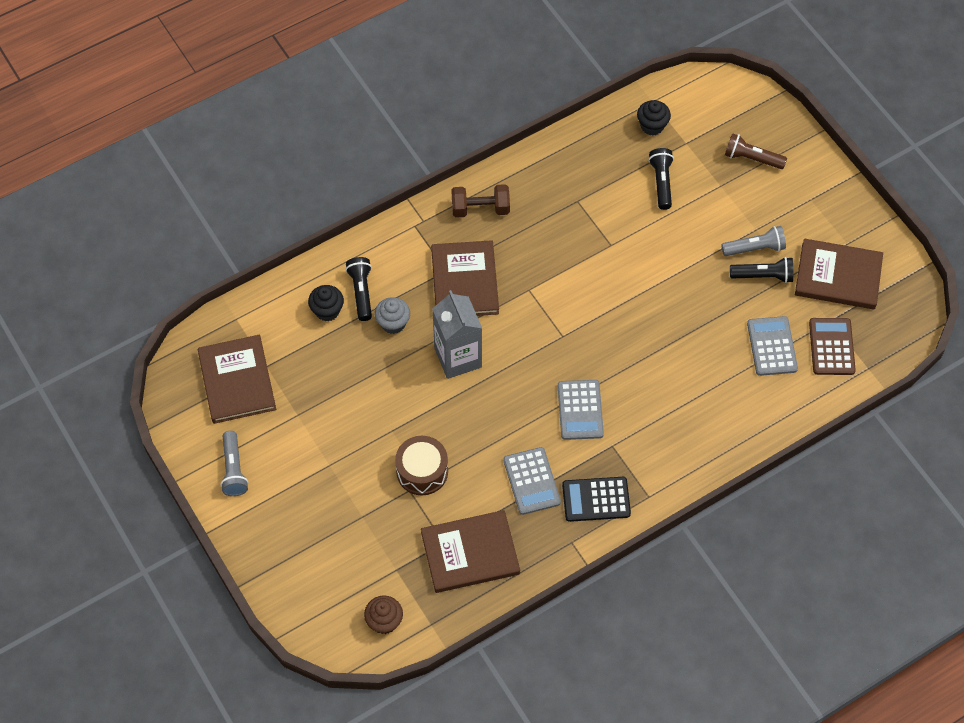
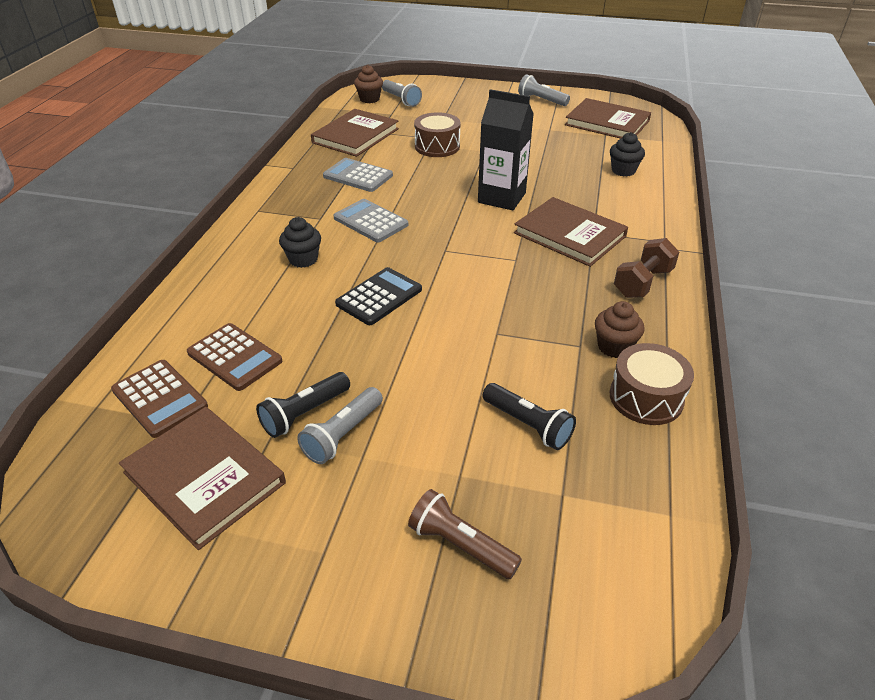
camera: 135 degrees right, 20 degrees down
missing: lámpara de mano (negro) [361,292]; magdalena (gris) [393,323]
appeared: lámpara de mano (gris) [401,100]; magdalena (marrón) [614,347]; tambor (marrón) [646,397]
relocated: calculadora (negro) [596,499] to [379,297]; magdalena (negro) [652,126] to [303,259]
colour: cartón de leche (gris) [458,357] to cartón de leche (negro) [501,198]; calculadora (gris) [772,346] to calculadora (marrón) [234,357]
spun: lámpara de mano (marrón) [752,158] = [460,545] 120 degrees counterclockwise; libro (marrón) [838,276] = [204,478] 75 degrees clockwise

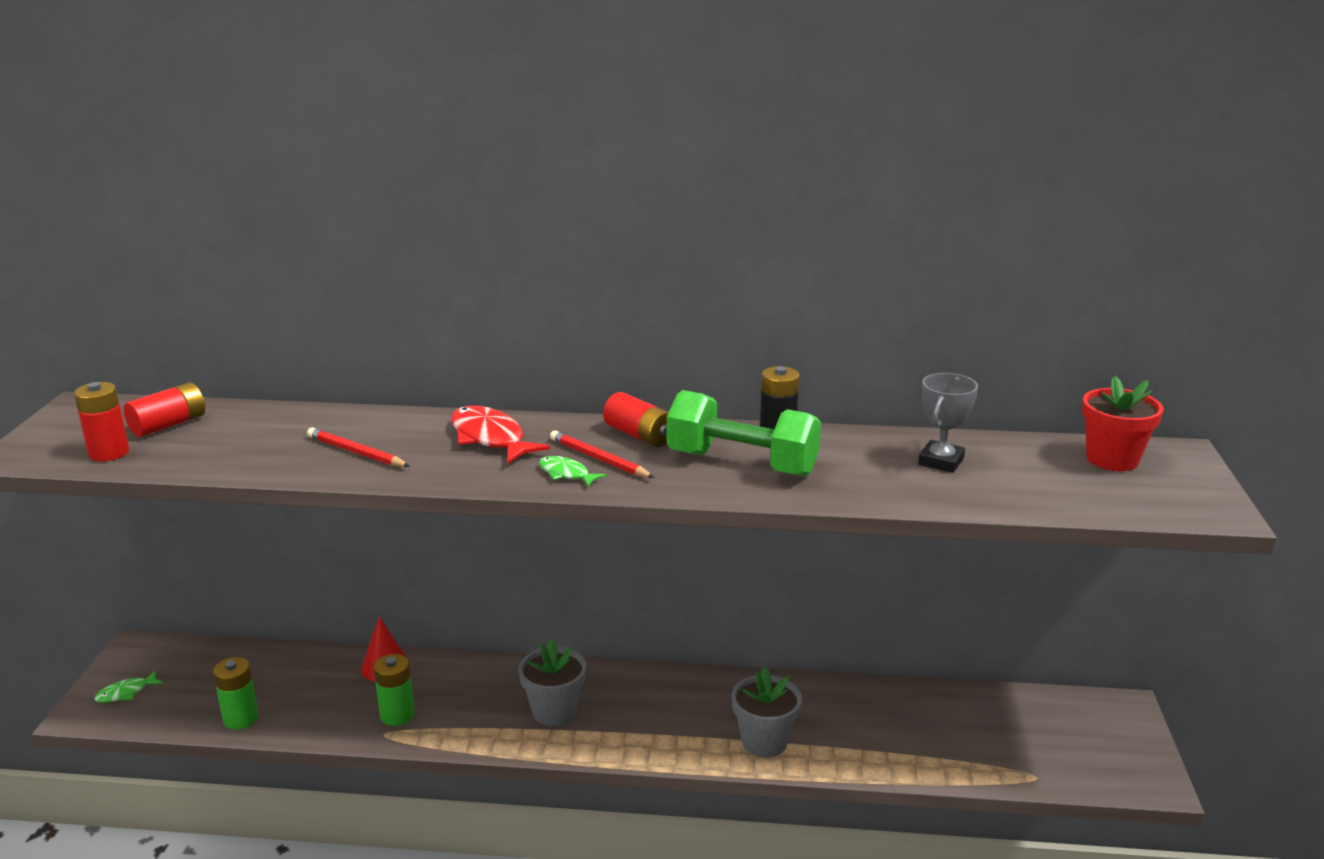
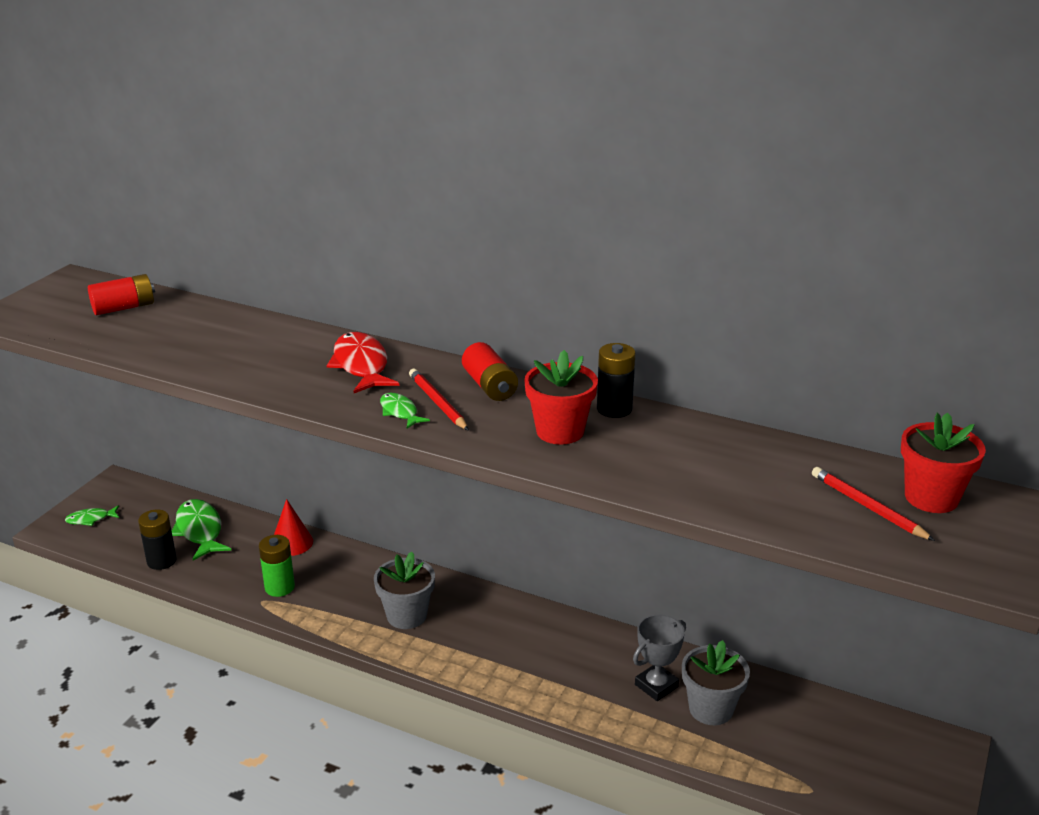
camera: 20 degrees right, 5 degrees up
missing: pila (rojo) [109,453]
appeared: pez (verde) [200,530]
relocated: lápiz (rojo) [356,452] to [867,507]; maceta (gris) [764,742] to [711,709]; trofeo (gris) [941,461] to [656,686]
exchanged: mancuerna (verde) [742,463] to maceta (rojo) [560,431]
colour: pila (verde) [241,718] to pila (negro) [161,561]

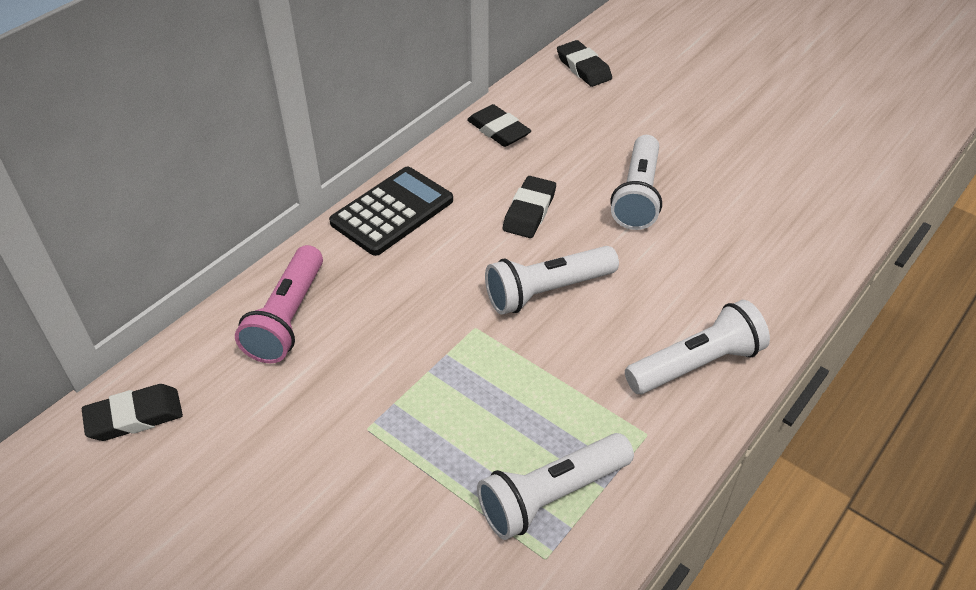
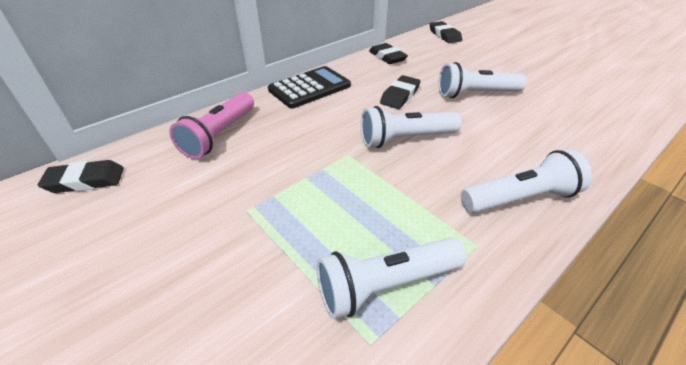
camera: 10 degrees right, 5 degrees down
spun: lámpara de mano (blanco) [638,195] = [476,94] 60 degrees clockwise

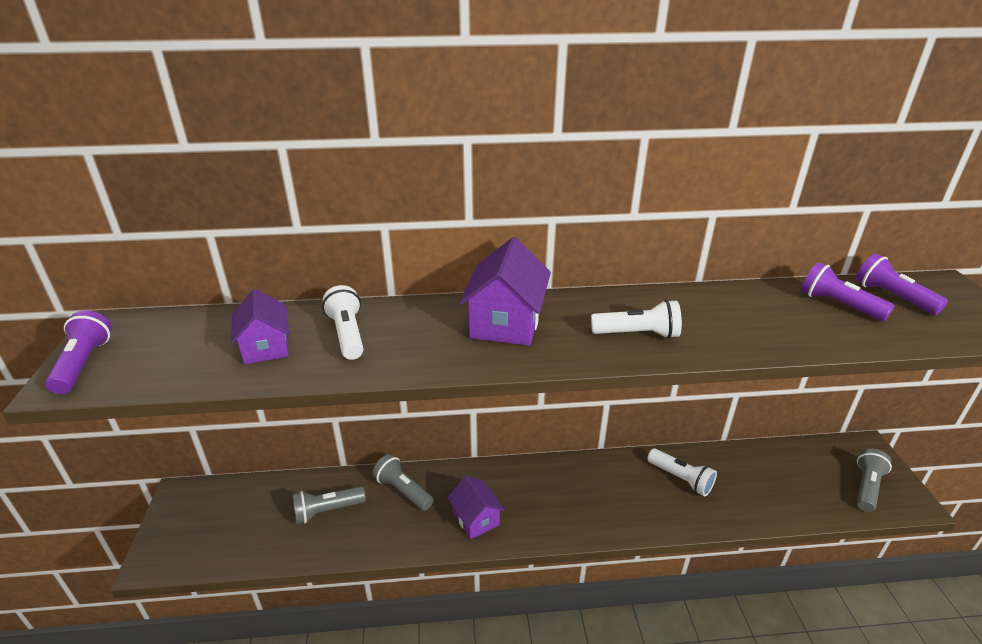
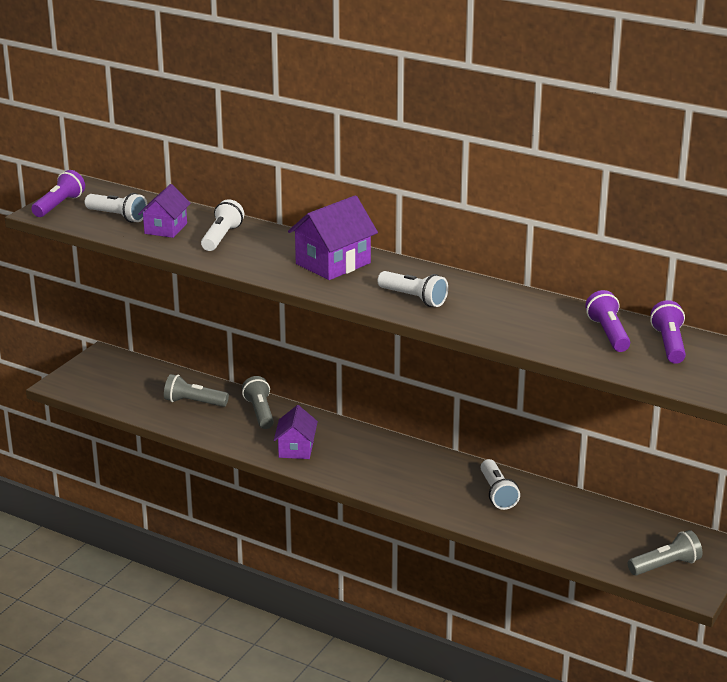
camera: 35 degrees right, 5 degrees down
appeared: lámpara de mano (blanco) [117,216]

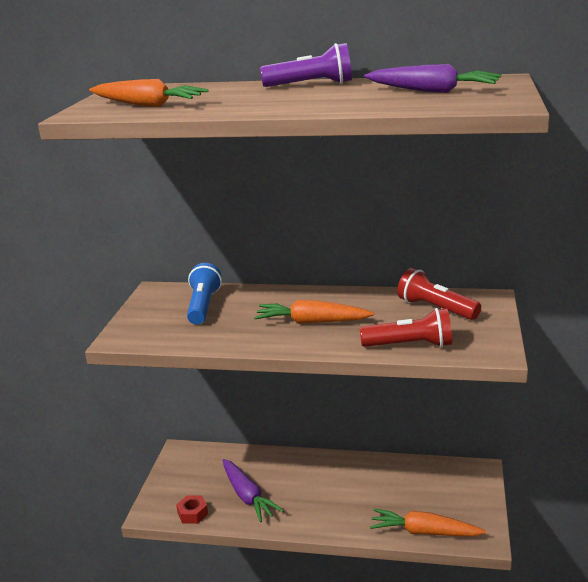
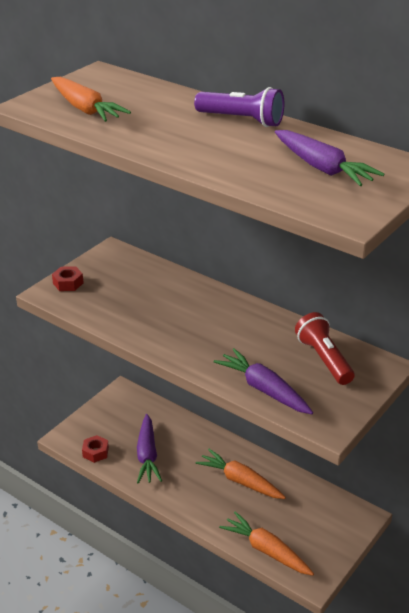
camera: 25 degrees right, 10 degrees up
missing: lámpara de mano (azul) [203,306]
appeared: tuerca (rojo) [68,283]
relocated: zanahoria (naranja) [312,322] to [240,481]
exchanged: lámpara de mano (rojo) [410,345] to zanahoria (morado) [264,389]

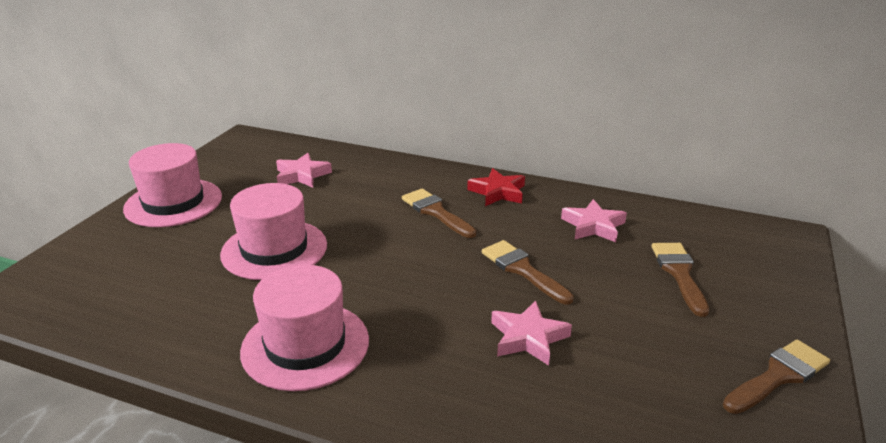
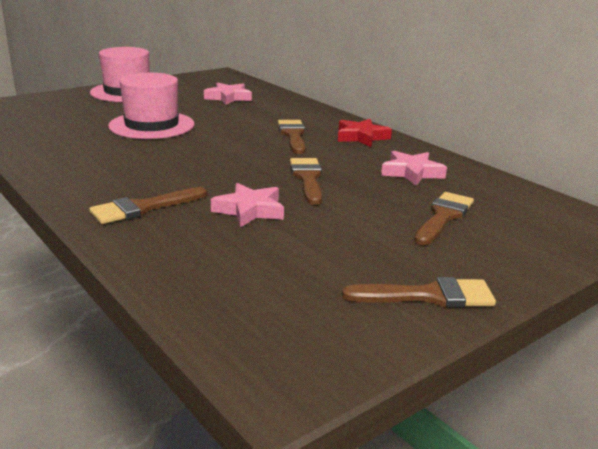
camera: 30 degrees right, 5 degrees down
missing: sombrero (rosa) [305,345]
appeared: pincel (marrón) [143,208]

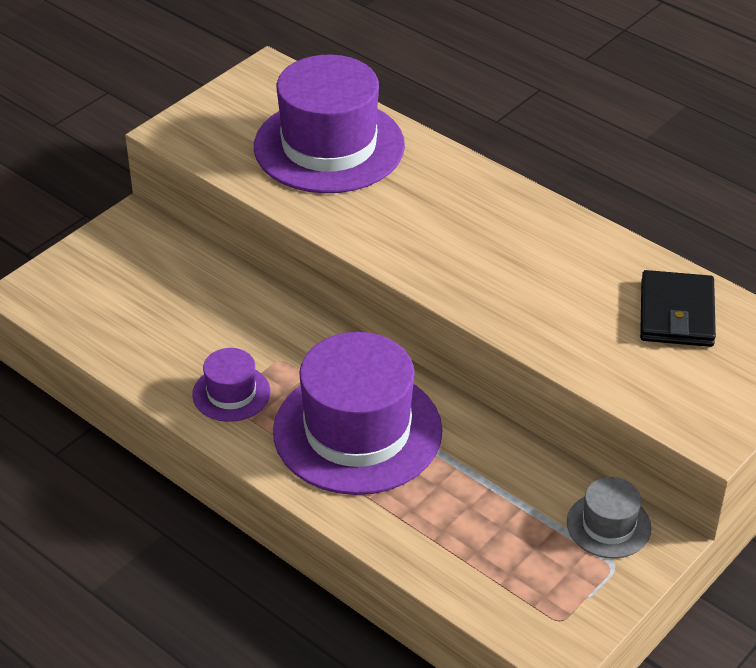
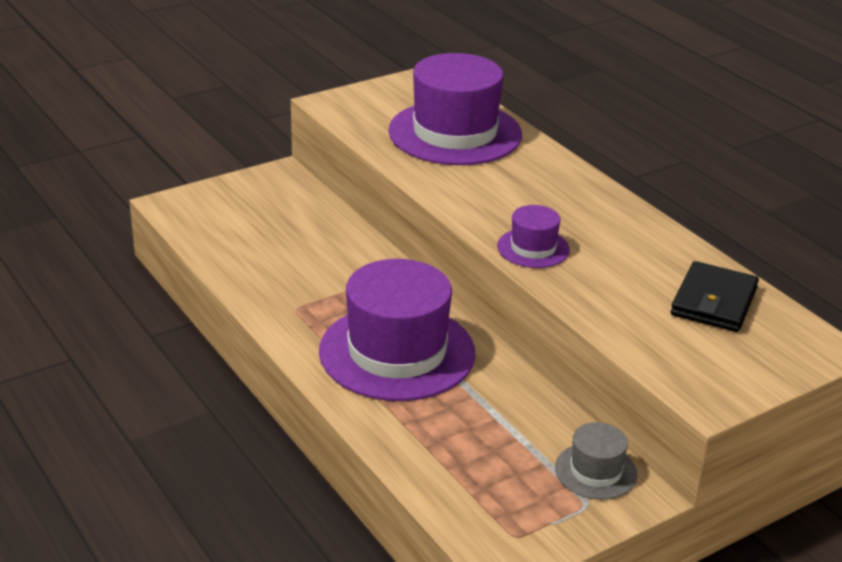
camera: 15 degrees right, 10 degrees down
relocated: sombrero (morado) [231,393] to [533,248]

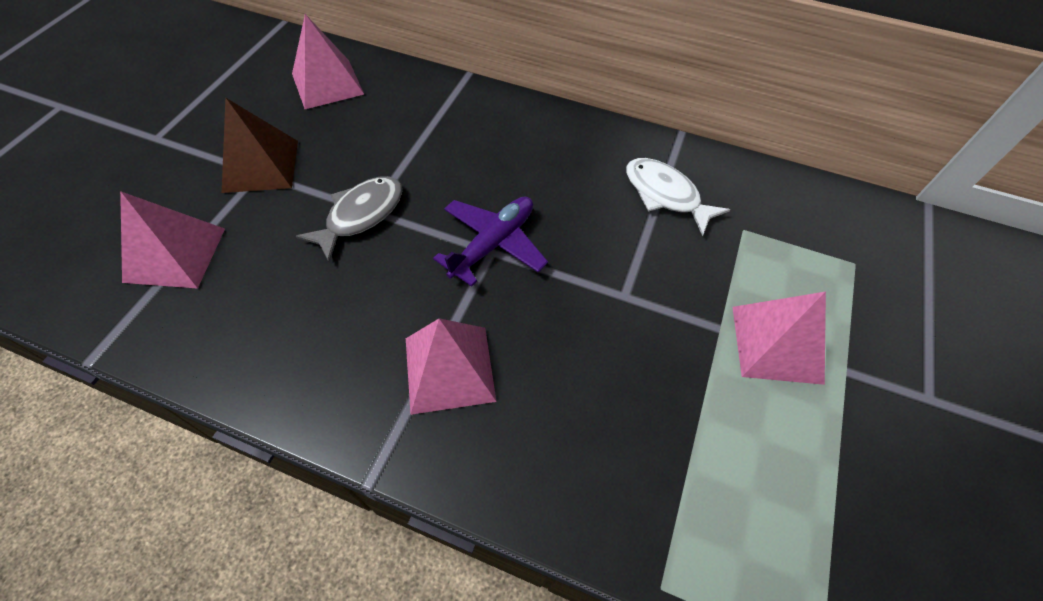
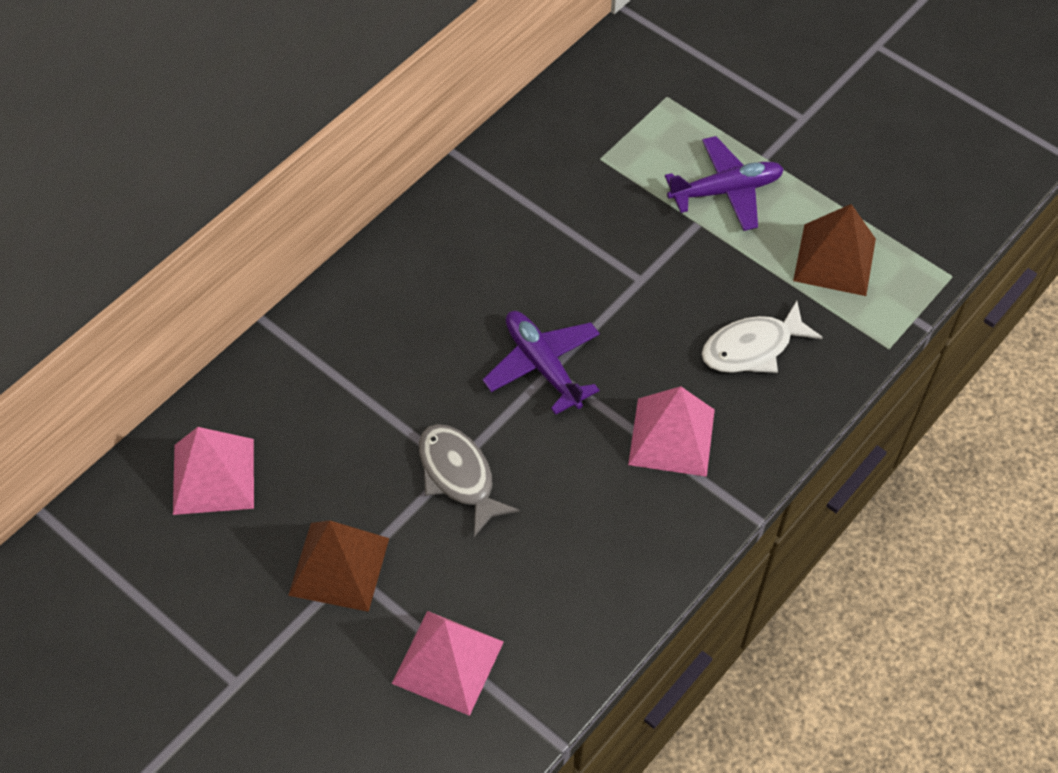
camera: 70 degrees left, 0 degrees up
appeared: pirámide (marrón) [834,259]
relocated: pez (blanco) [665,195] to [752,348]
exchanged: pirámide (rosa) [776,344] to avión (morado) [725,191]

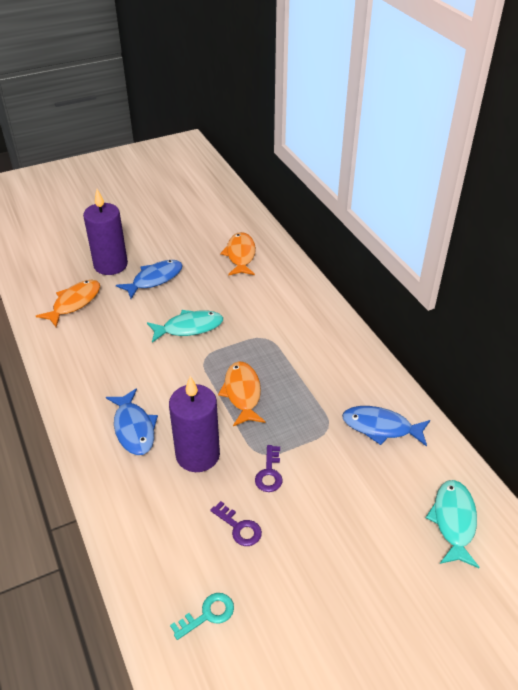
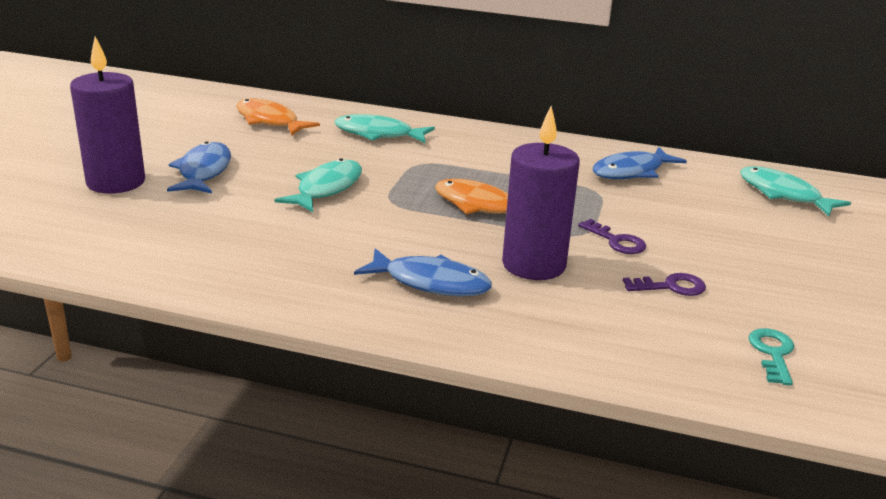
camera: 50 degrees left, 15 degrees down
missing: pez (naranja) [74,303]
appeared: pez (turquesa) [378,134]

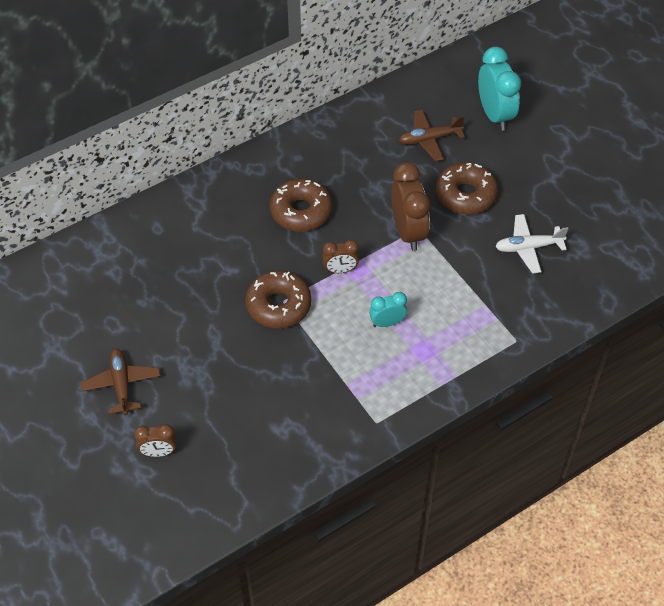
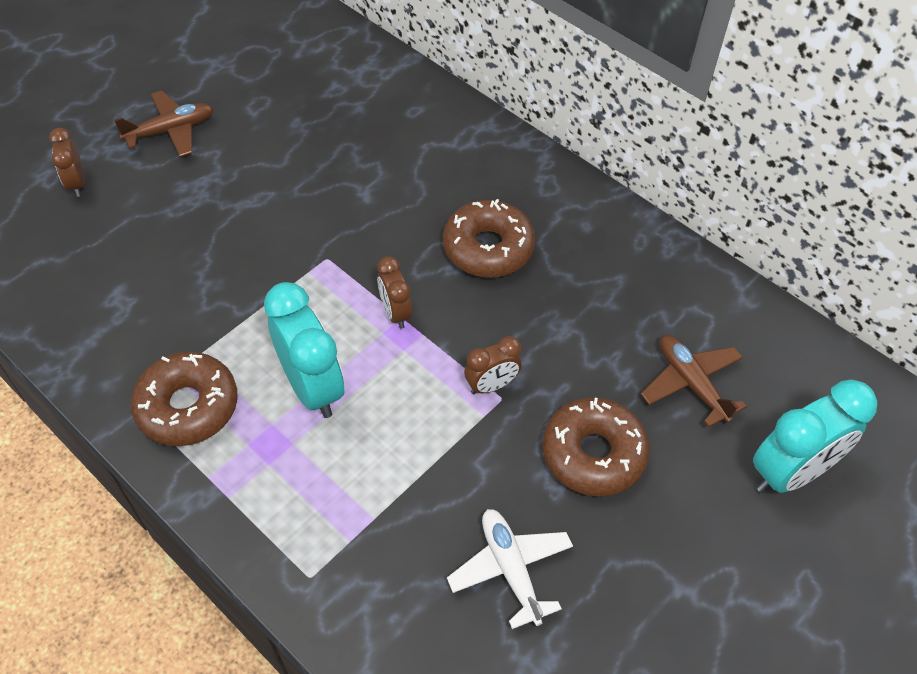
camera: 75 degrees right, 0 degrees up
relocated: rosquilla (marrón) [278,305] to [188,407]
size: despertador (turquesa) [387,323] = [312,387] x1.82; despertador (marrón) [408,231] = [491,385] x0.55

